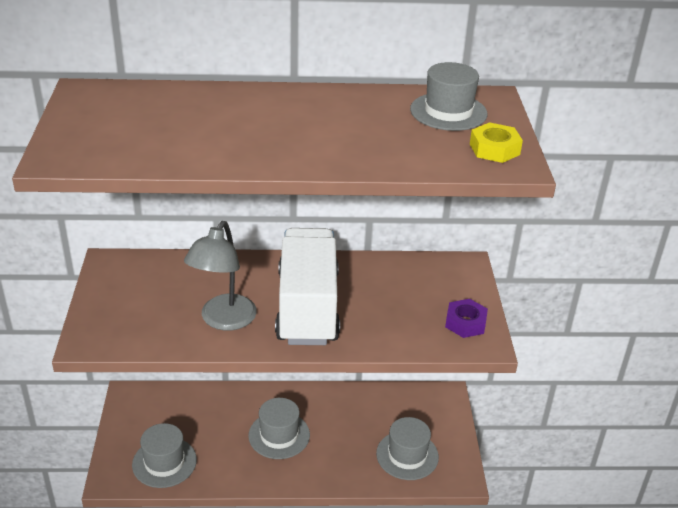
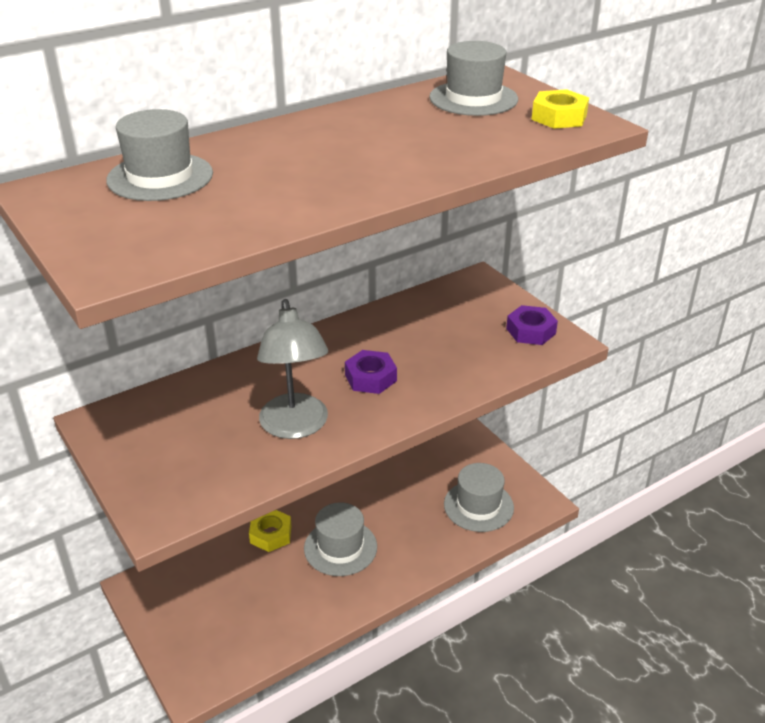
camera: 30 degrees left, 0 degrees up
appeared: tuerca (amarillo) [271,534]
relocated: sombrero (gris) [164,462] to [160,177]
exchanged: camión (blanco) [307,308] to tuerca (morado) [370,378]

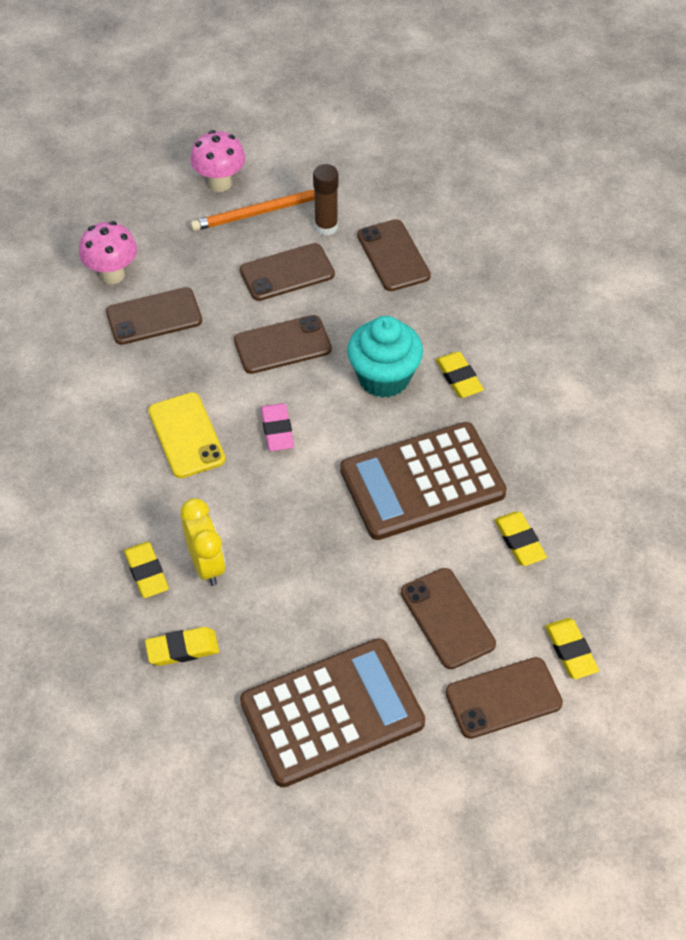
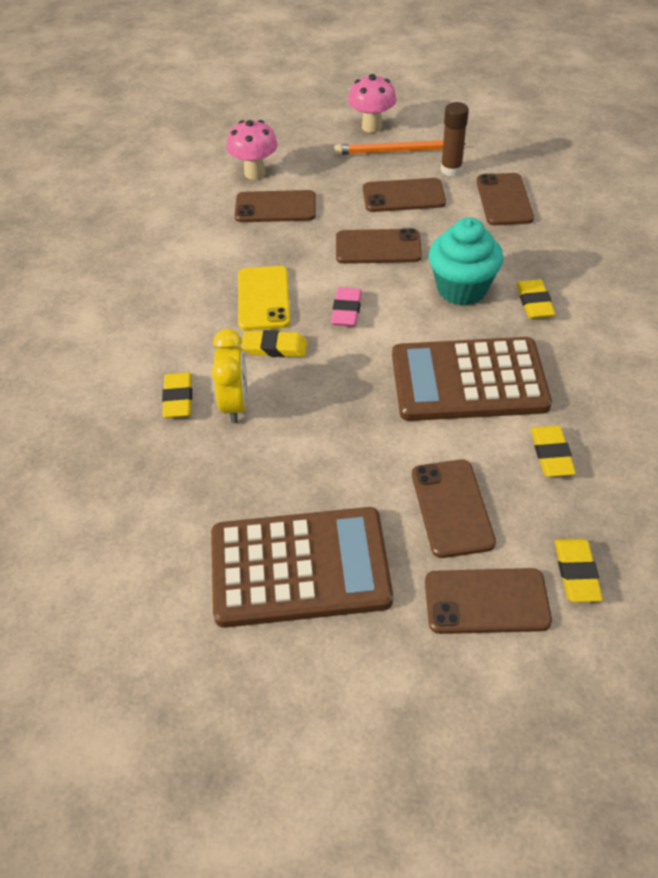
camera: 20 degrees right, 5 degrees down
relocated: goma de borrar (amarillo) [182,649] to [275,348]

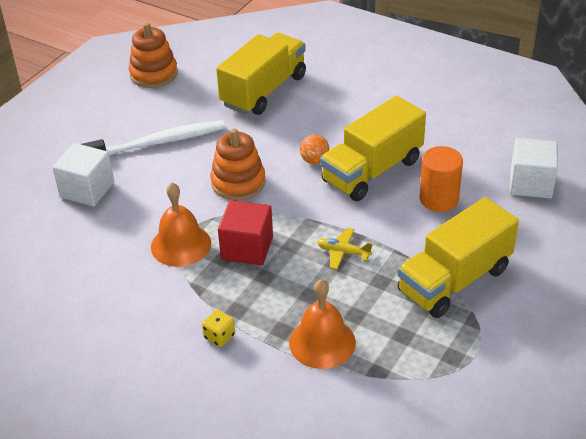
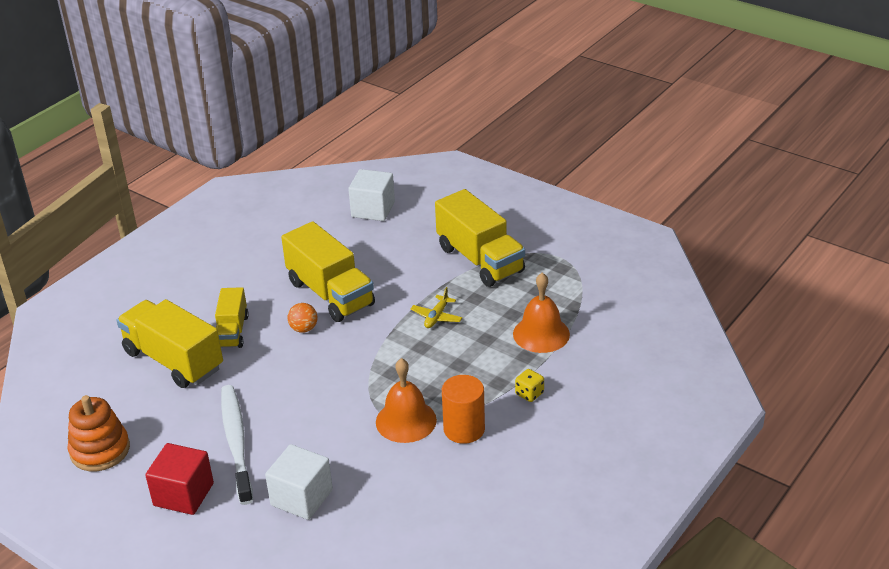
camera: 85 degrees left, 5 degrees down
missing: juguete apilable (naranja) [238,182]
appeared: camión (amarillo) [232,331]
relocated: cubo (rojo) [247,248] to [183,494]; cilindro (naranja) [439,199] to [464,429]

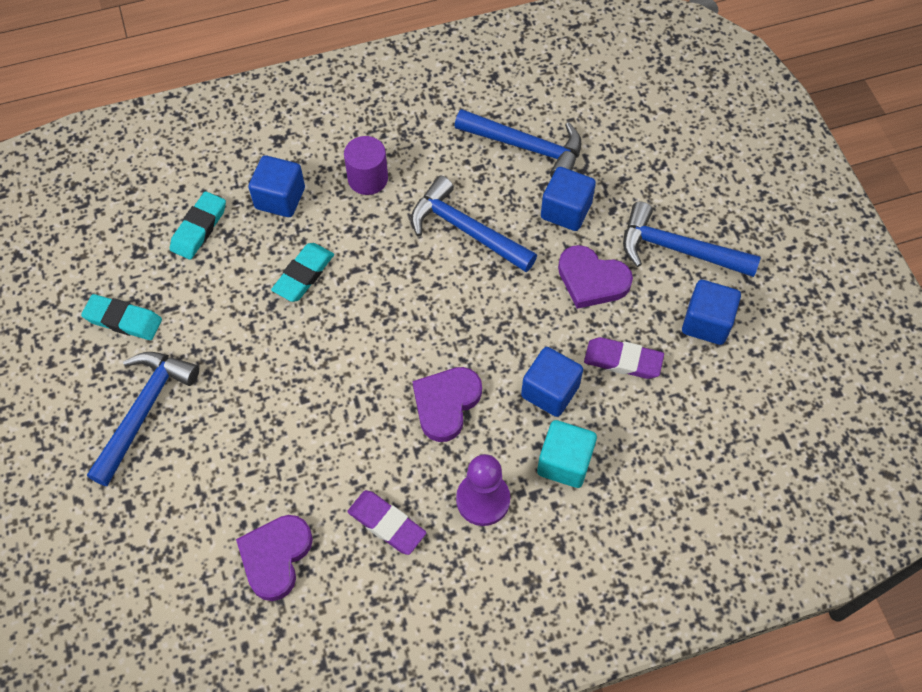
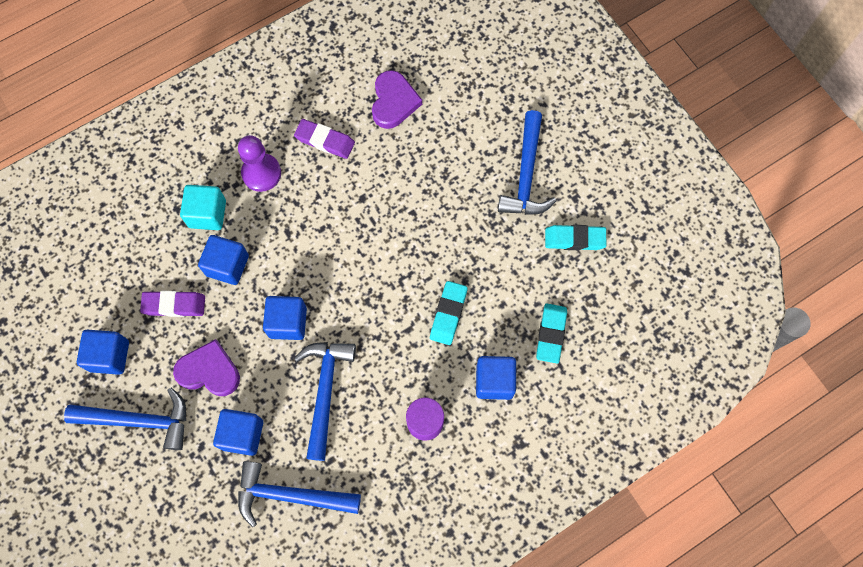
camera: 165 degrees right, 10 degrees up
missing: corazón (morado) [446,404]
appeared: cubo (azul) [288,322]
spun: martillo (azul) [466,230] = [325,392] 105 degrees counterclockwise

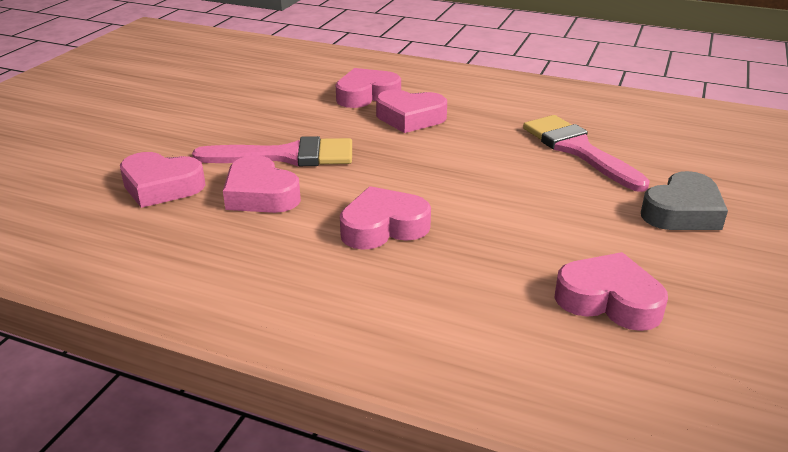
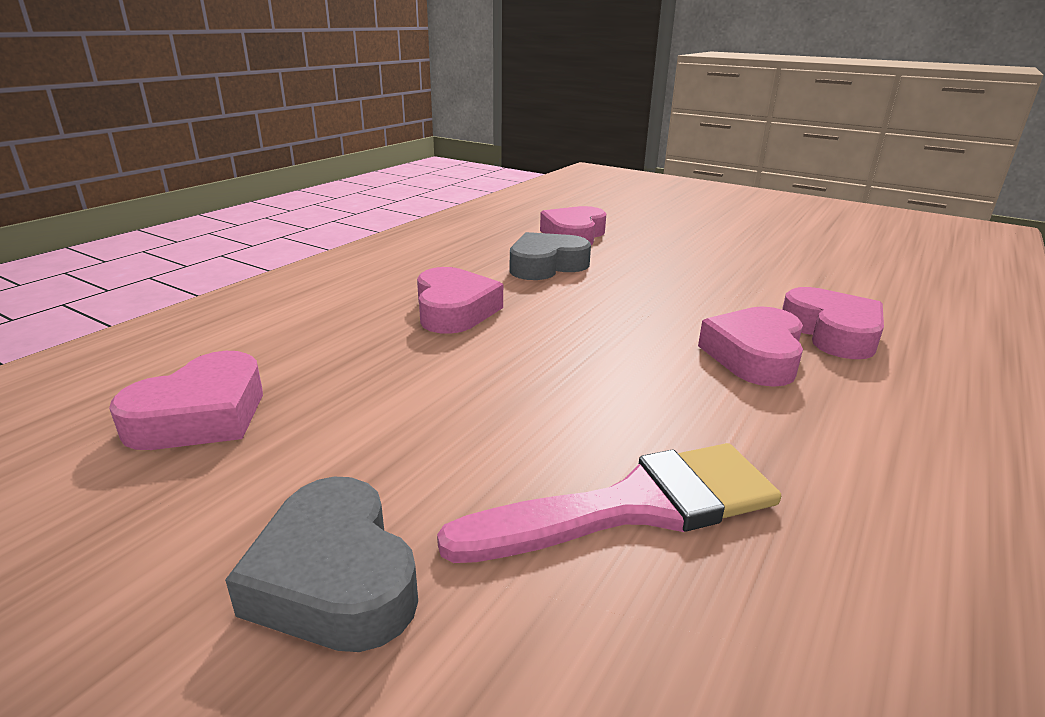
camera: 100 degrees right, 5 degrees down
missing: pincel (rosa) [286,156]
colour: corazón (rosa) [260,194] to corazón (gris) [546,265]

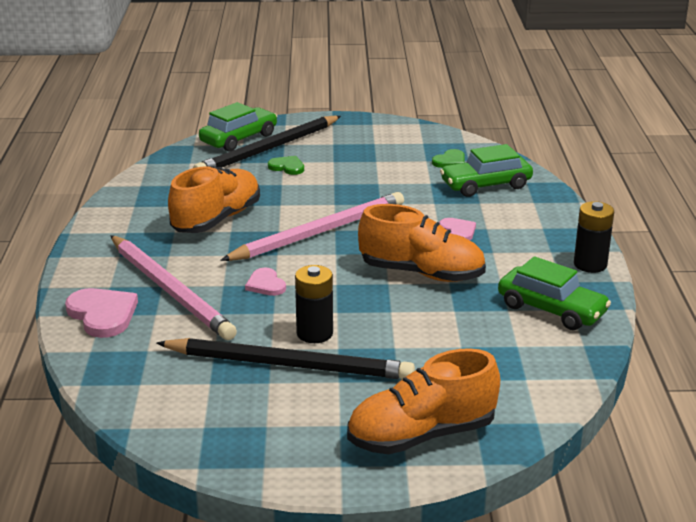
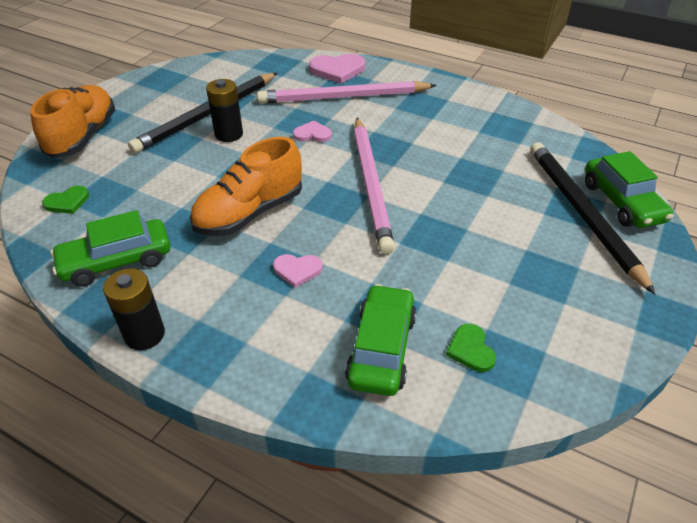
camera: 120 degrees right, 15 degrees up
missing: zapato (naranja) [217,219]
relocated: corazón (verde) [287,167] to [67,202]

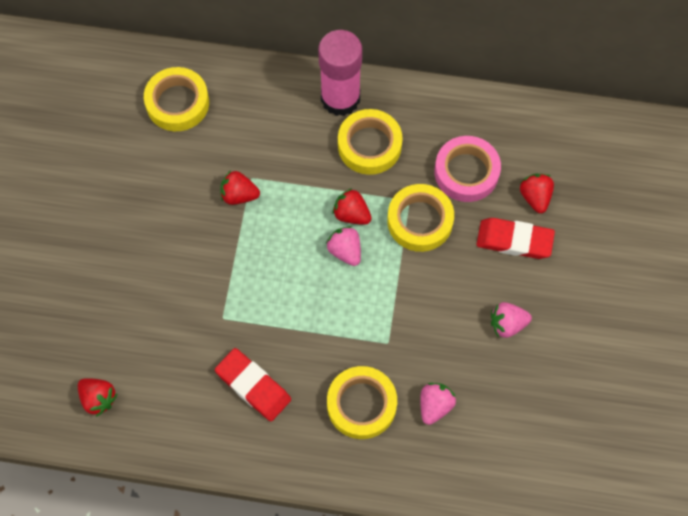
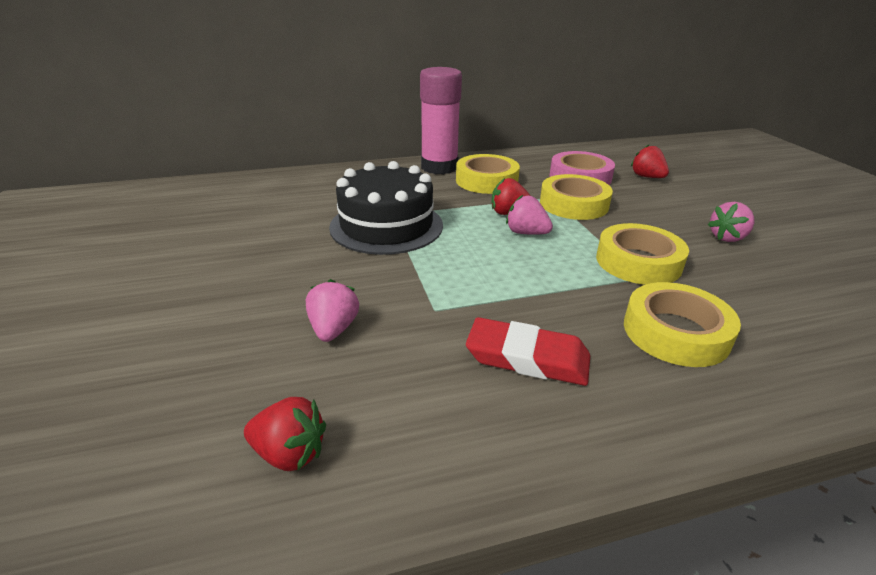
camera: 25 degrees left, 35 degrees down
missing: goma de borrar (rojo) [514,240]
relocated: cinta adhesiva (amarillo) [177,103] to [638,262]; fresa (rosa) [435,405] to [333,329]
exchanged: fresa (rojo) [239,195] to tarta (negro) [386,226]

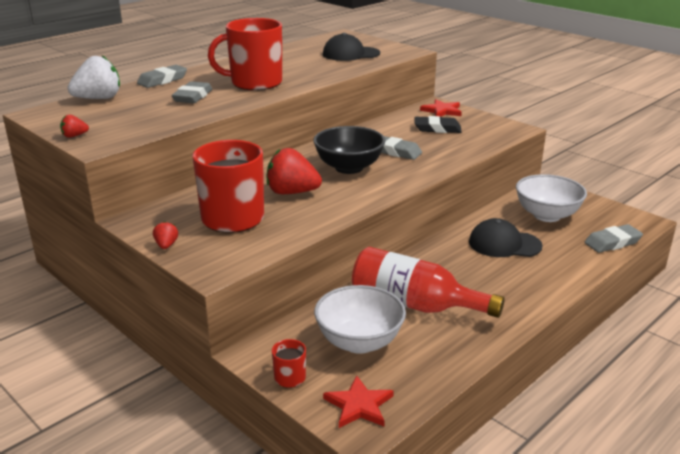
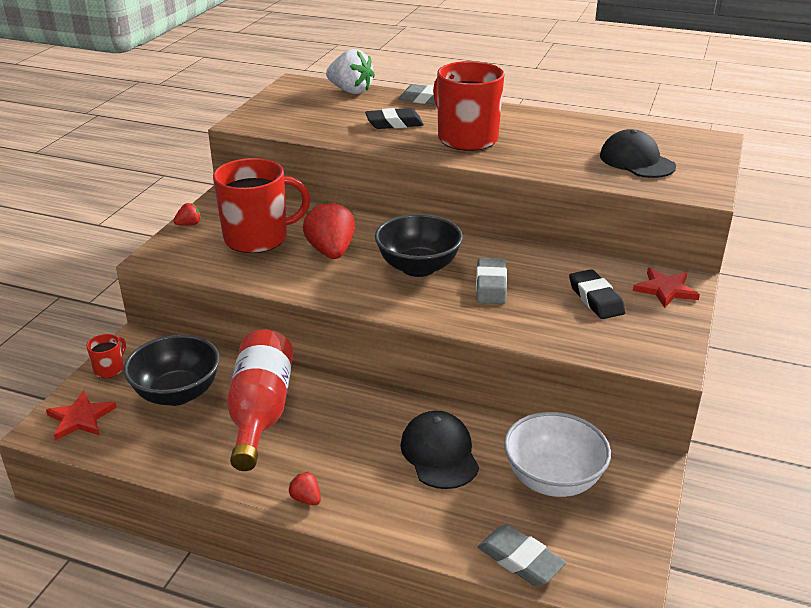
camera: 65 degrees right, 5 degrees up
relocated: fresa (rojo) [74,136] to [306,499]
colour: goma de borrar (gris) [192,97] to goma de borrar (negro) [394,123]; cuenco (blanco) [359,342] to cuenco (negro) [177,393]

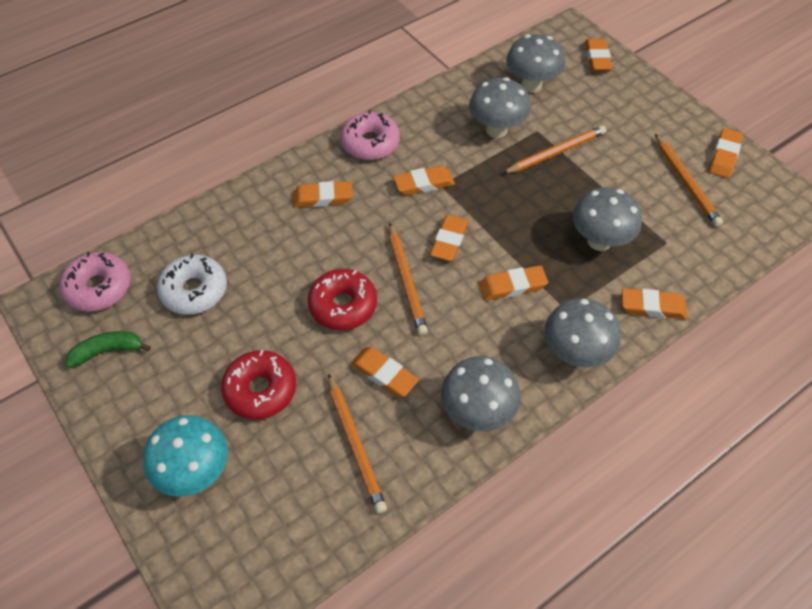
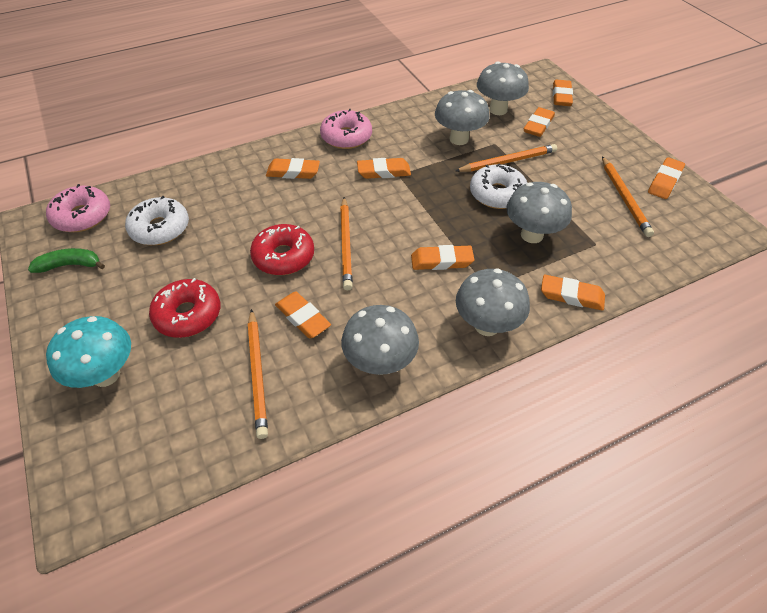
camera: 10 degrees right, 5 degrees down
appeared: rosquilla (blanco) [497,194]
relocated: goma de borrar (naranja) [449,240] to [538,125]

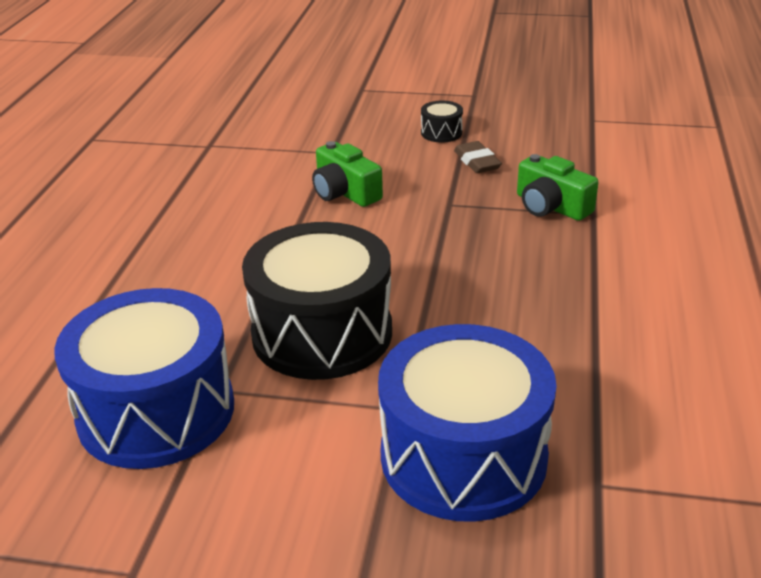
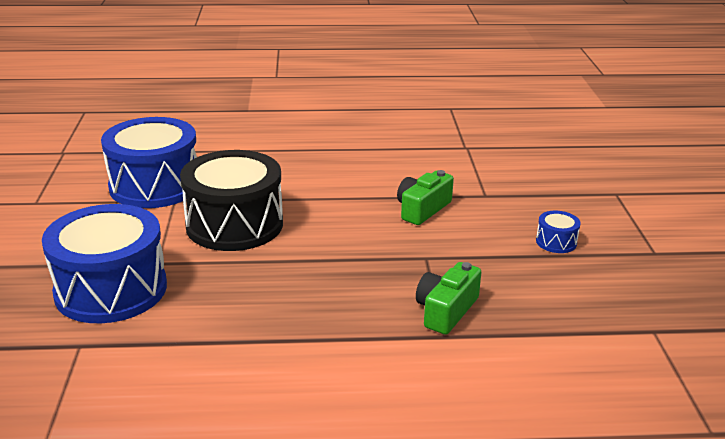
camera: 75 degrees right, 5 degrees down
missing: goma de borrar (marrón) [477,162]
colour: tambor (negro) [441,133] to tambor (azul) [556,242]

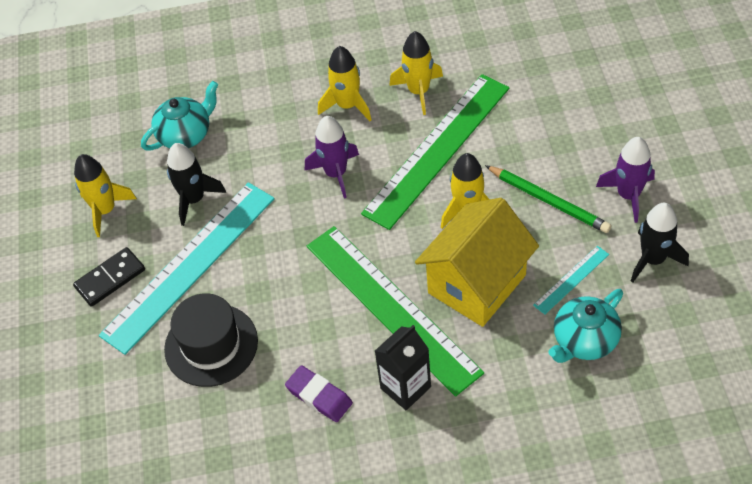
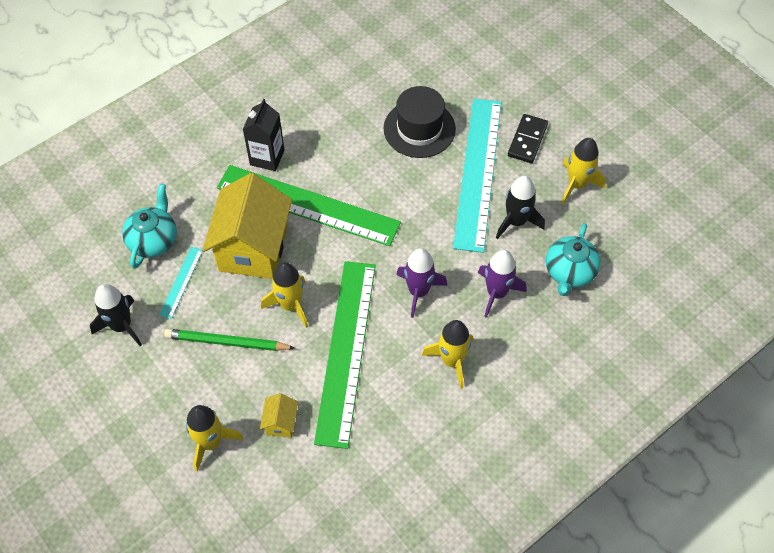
camera: 145 degrees right, 5 degrees up
missing: goma de borrar (morado) [319,396]
appeared: casa (amarillo) [281,423]
relocated: cohete (amarillo) [418,91] to [210,442]; cohete (morado) [628,195] to [496,293]

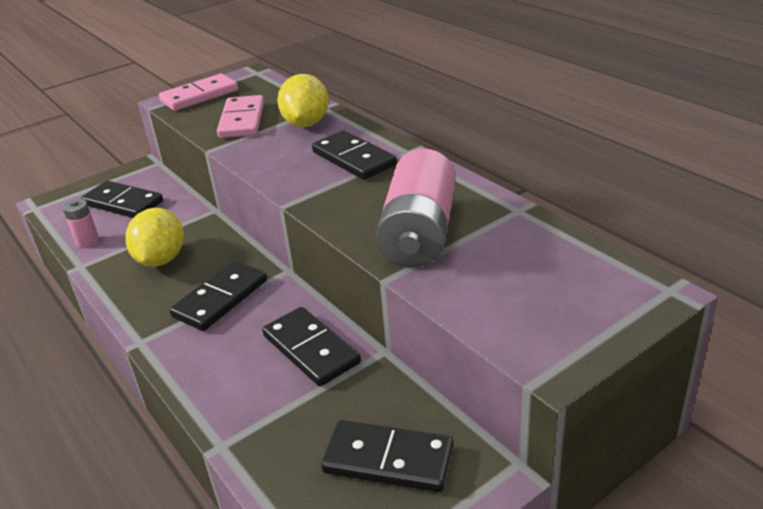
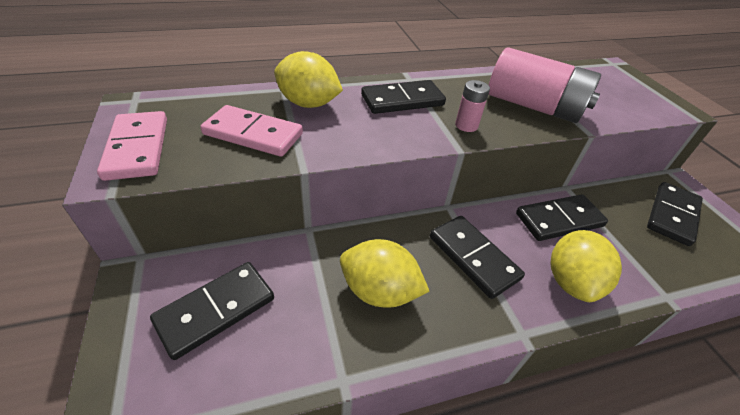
camera: 75 degrees left, 10 degrees up
appeared: limón (amarillo) [571,281]
relocated: pila (rosa) [87,241] to [466,125]

